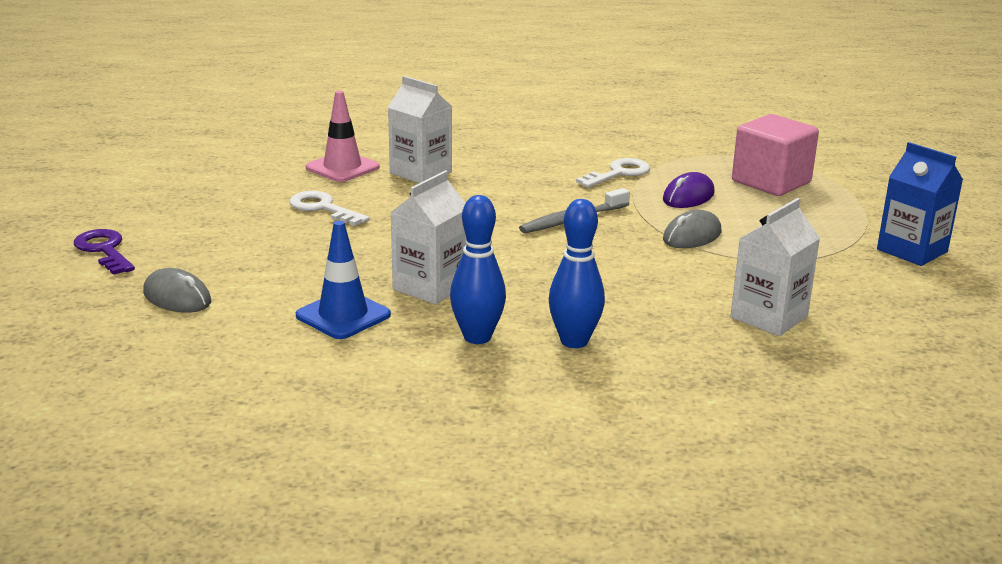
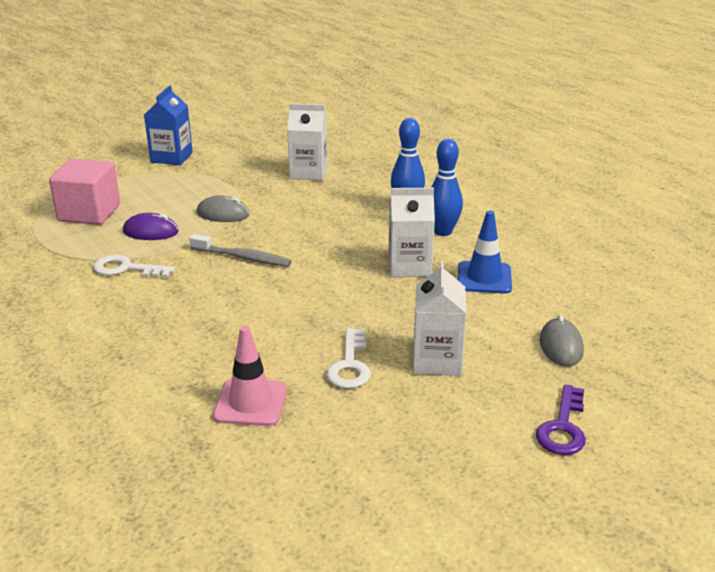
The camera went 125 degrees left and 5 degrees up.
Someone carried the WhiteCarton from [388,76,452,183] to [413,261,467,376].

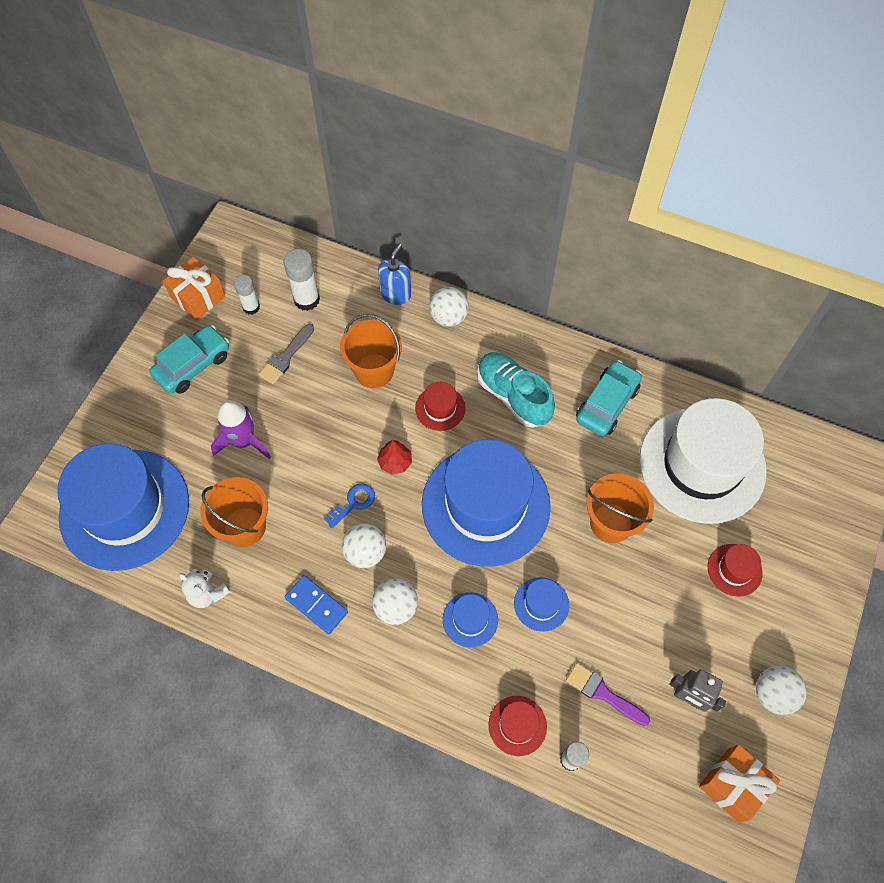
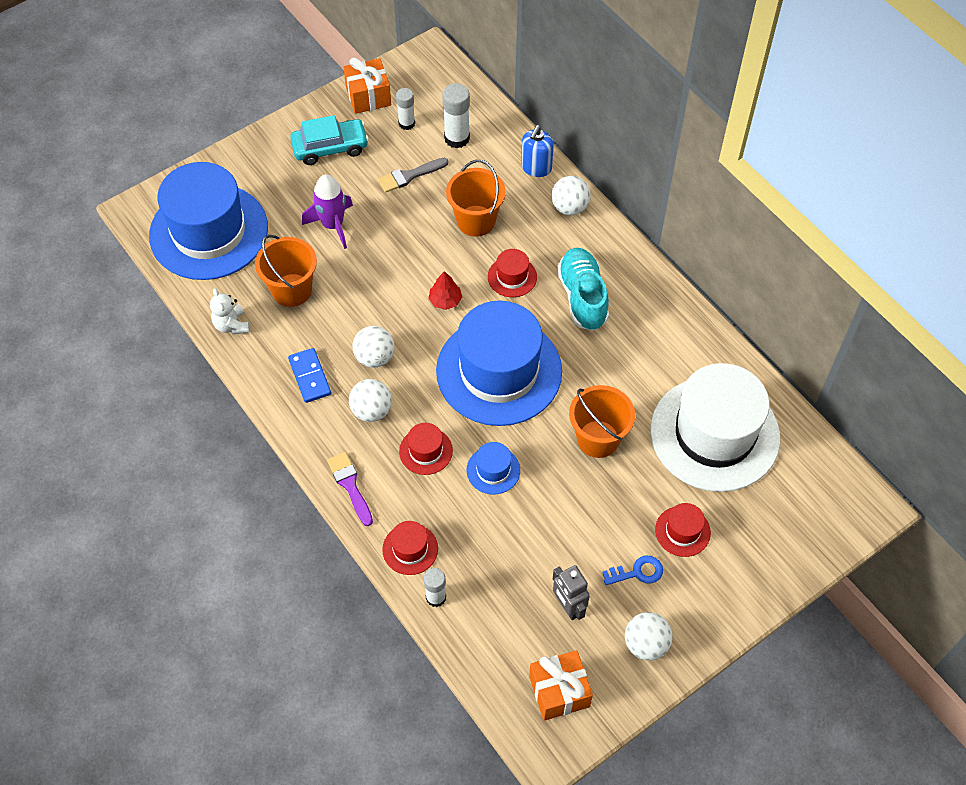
The camera went 30 degrees right and 5 degrees down.
Someone carried the PurpleBrush from [566,663,650,726] to [327,452,373,526].
Someone repainted the BlueHat at [443,592,498,647], which became the RedHat at [399,423,453,475].
Someone rotated the BlueSoapDispenser at [378,244,411,305] by 150 degrees clockwise.
Someone carried the BlueKey from [324,483,375,528] to [602,556,663,585].
Someone took away the TurquoiseCar at [576,360,642,436].

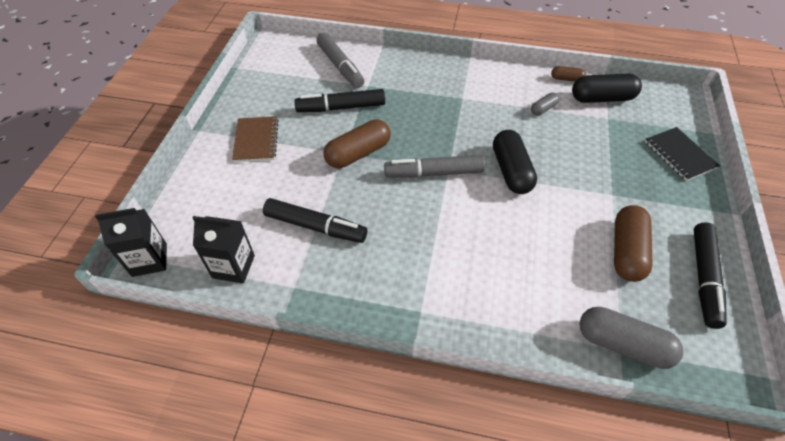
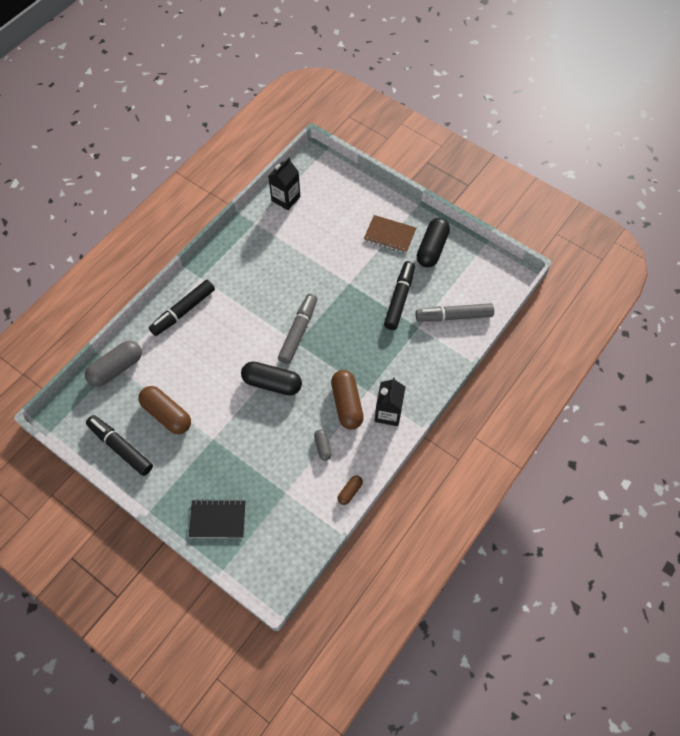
The camera went 115 degrees right and 10 degrees up.
Someone carried the BlackMarker from [263,198,367,243] to [149,280,215,336].
Someone carried the BrownCapsule from [324,119,391,168] to [331,370,364,429].
Someone carried the BlackCarton from [95,208,167,277] to [375,377,406,426].
Someone carried the BlackCapsule from [572,74,642,103] to [417,218,450,267].

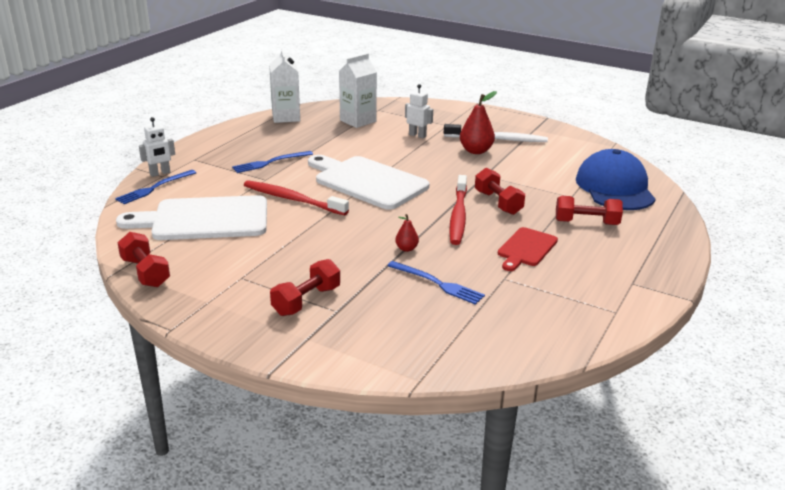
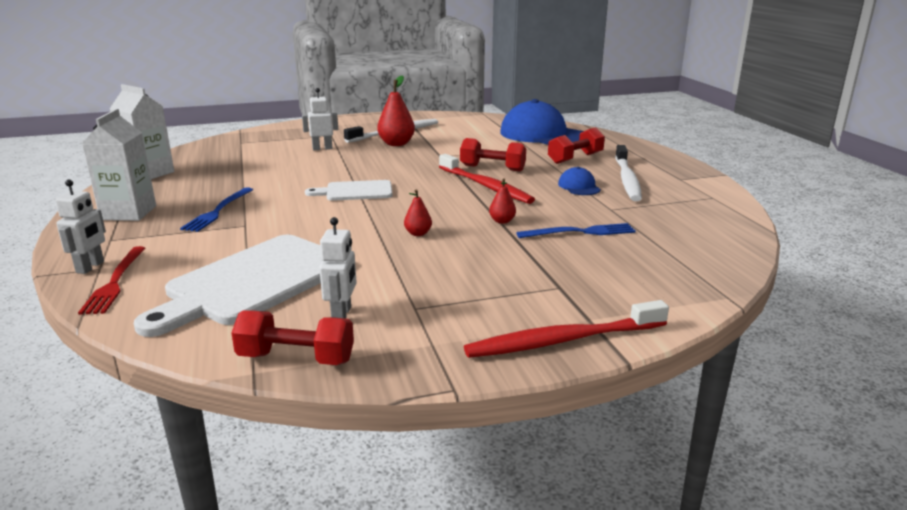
The camera went 45 degrees left and 5 degrees down.
Someone repainted the BlueFork at [115,170,196,204], which became the RedFork at [78,246,146,315].
Someone carried the WhiteCarton from [339,53,377,128] to [82,109,156,221].
Someone scaled the WhiteCuttingBoard at [308,155,430,210] by 0.54.
Someone put down the WhiteRobot at [319,217,357,318].
Someone put down the RedPear at [404,189,432,236].
Someone carried the RedToothbrush from [244,180,349,215] to [464,300,669,358].
Someone swapped the RedCuttingBoard at [498,227,558,271] for the BlueCap at [558,167,601,195].
Someone put down the WhiteToothbrush at [615,145,642,201].
Someone took away the RedDumbbell at [270,259,340,316].

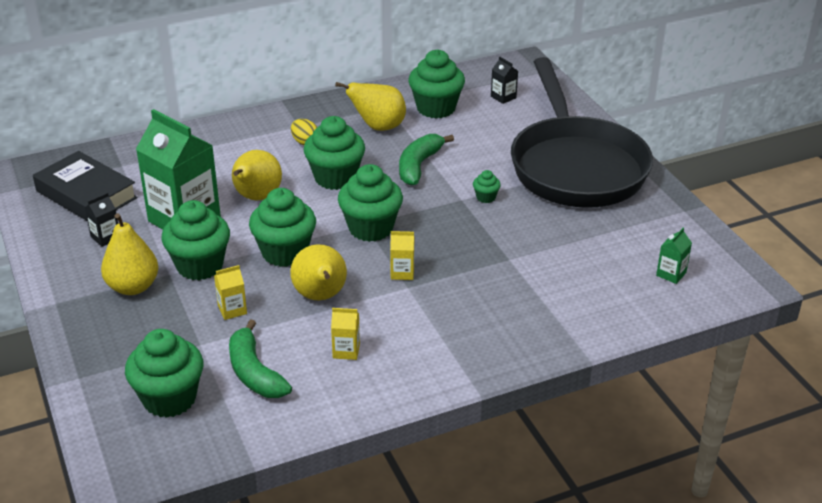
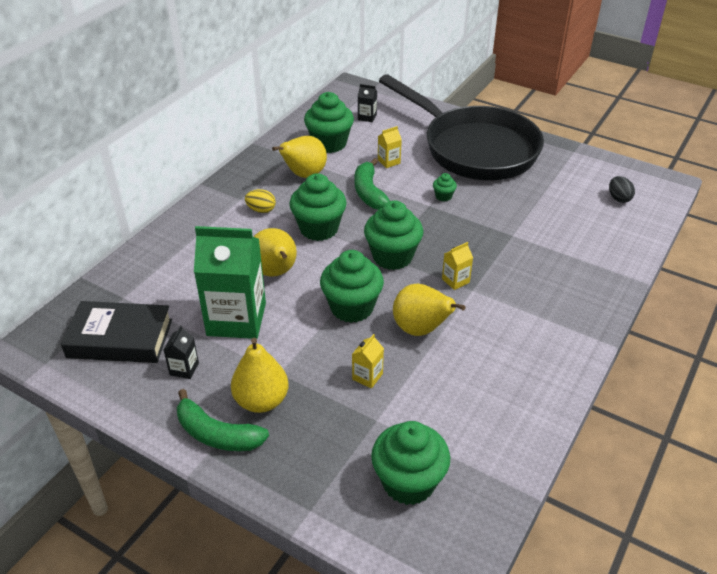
The camera went 35 degrees left and 5 degrees up.
Someone carried the GreenBanana from [229,319,292,398] to [177,389,269,451].
Someone carried the YellowCarton from [331,308,360,360] to [378,126,402,168].
Someone swapped the GreenCarton at [656,228,692,284] for the BlackEgg at [609,176,635,203].
Someone took away the GreenCupcake at [161,200,230,280].

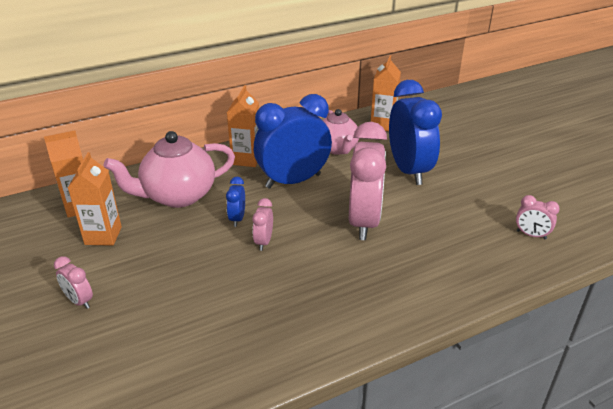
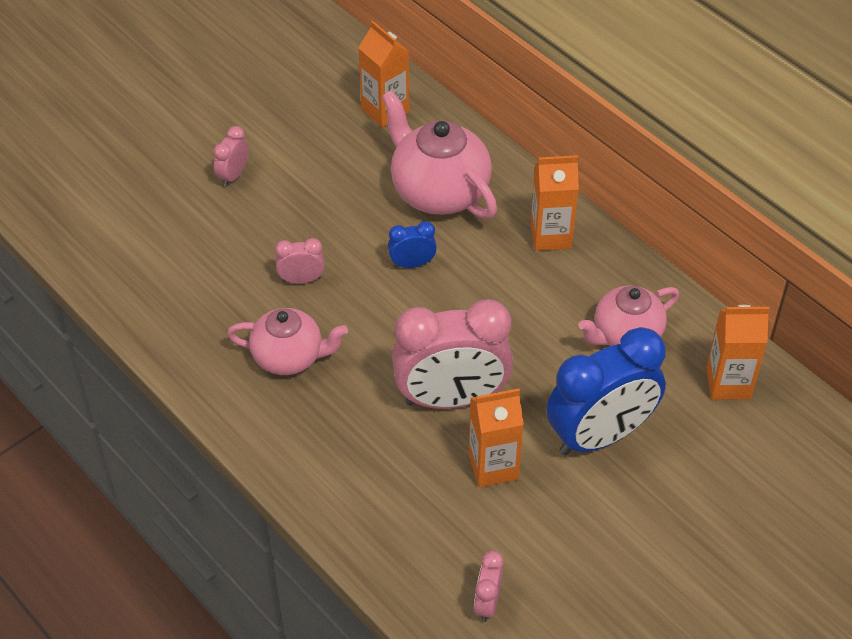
The camera went 75 degrees right and 15 degrees up.
Someone put down the PinkTeapot at [227,308,348,375].
Someone carried the PinkClock from [252,198,273,251] to [275,238,325,284].
Someone carried the OrangeCarton from [68,152,122,246] to [469,388,524,487].
Someone took away the BlueClock at [254,94,332,189].

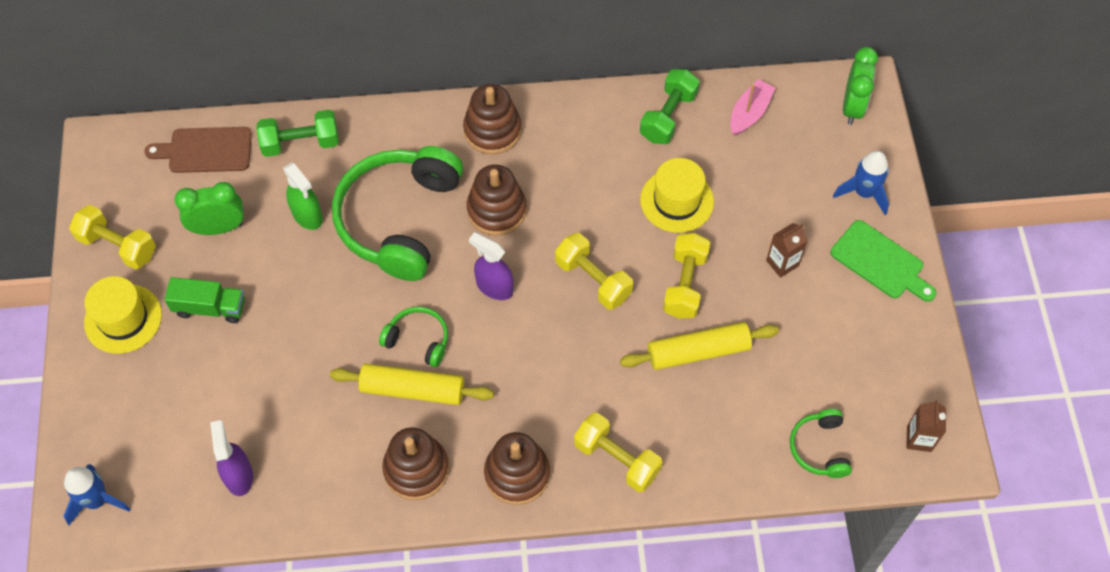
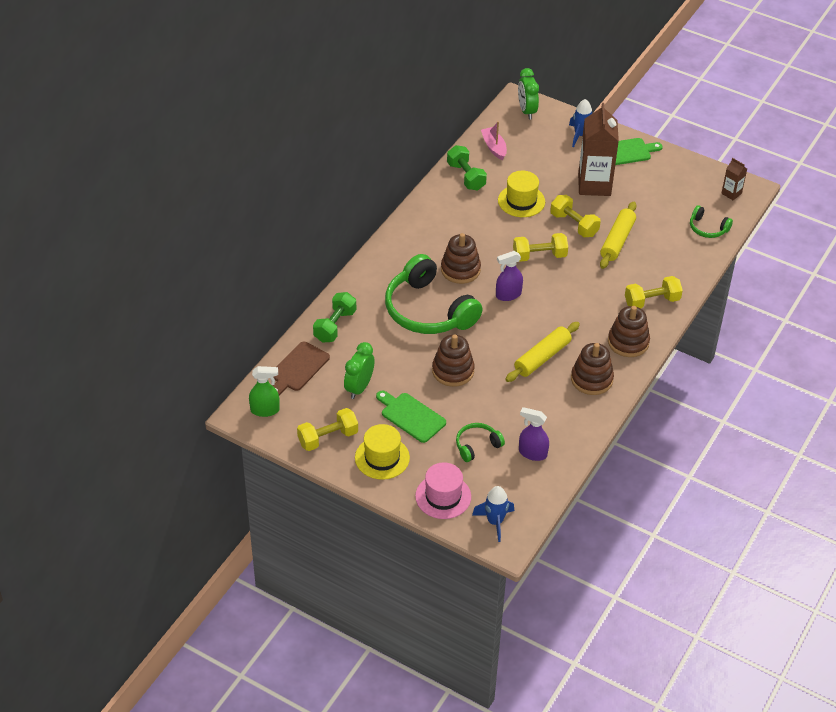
The camera went 55 degrees left and 15 degrees down.
Someone carried the GreenSprayBottle from [283,162,323,230] to [249,366,280,417].
Someone swapped the GreenTruck at [164,277,245,323] for the GreenCuttingBoard at [376,391,446,443].
Someone put down the PinkHat at [415,462,471,519].
Someone carried the BrownStackingToy from [463,84,522,154] to [432,335,474,387].
Someone carried the GreenHeadphones from [379,307,448,367] to [456,423,505,462].
Someone rotated the GreenClock at [843,47,878,125] by 150 degrees counterclockwise.
Someone scaled the BrownCarton at [766,223,808,278] by 2.17.

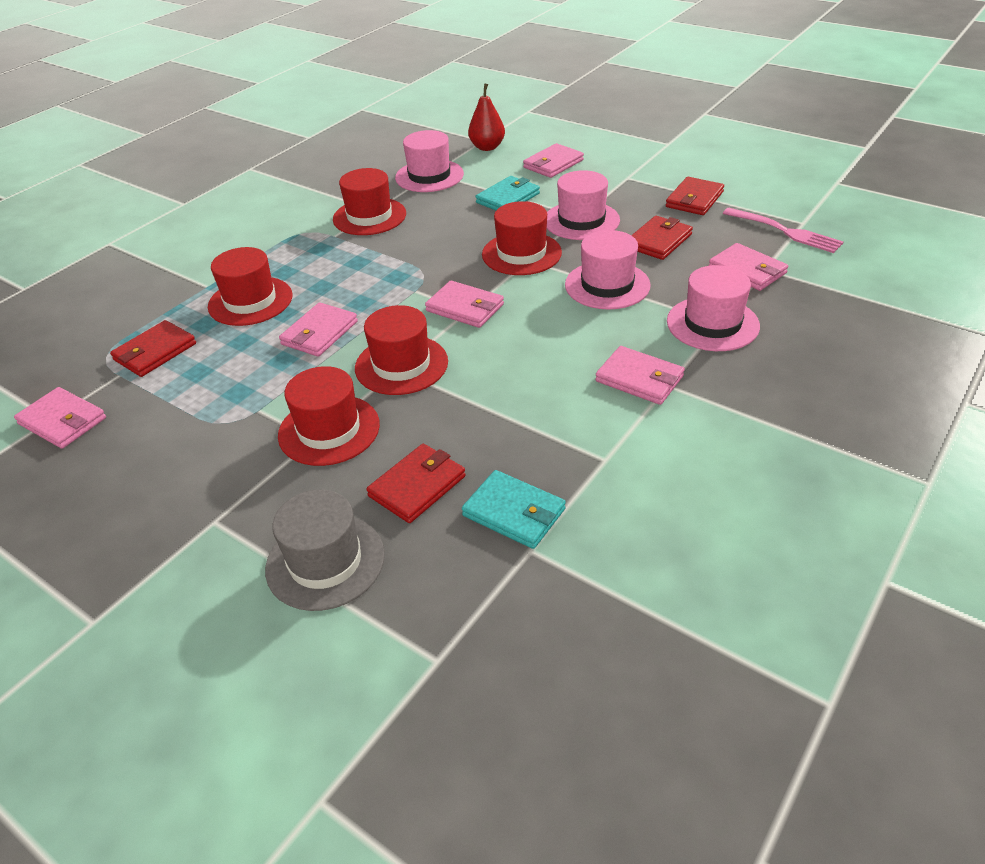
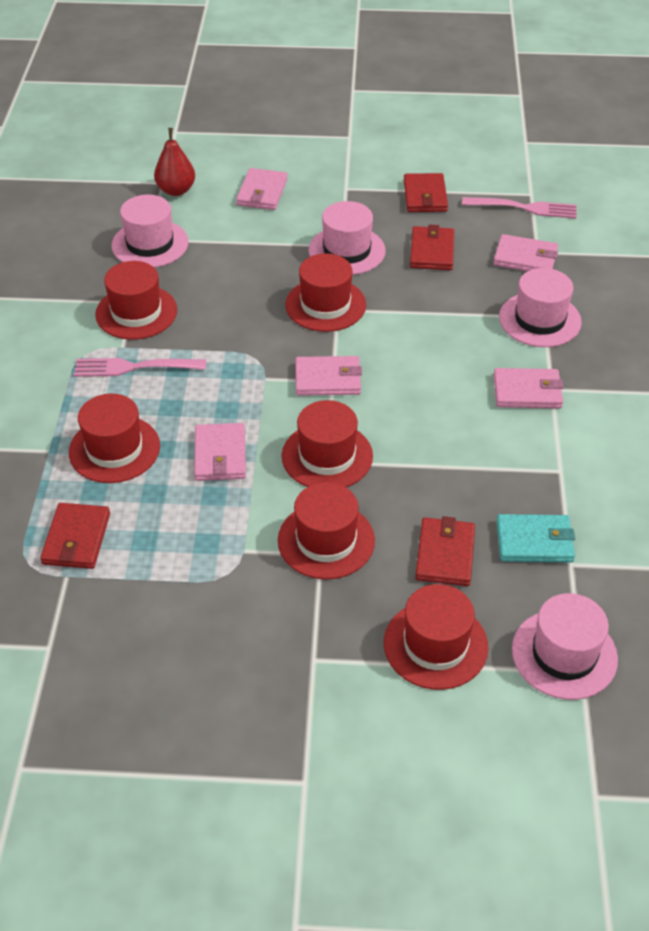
The camera went 35 degrees left and 5 degrees up.
Someone put down the PinkFork at [74,358,206,377].
Someone repainted the GreyHat at [265,489,385,611], which became the RedHat at [384,584,488,690].
Someone carried the PinkHat from [565,230,651,310] to [512,593,618,700].
Someone took away the PinkWallet at [14,387,106,449].
Someone took away the TurquoiseWallet at [476,176,540,211].

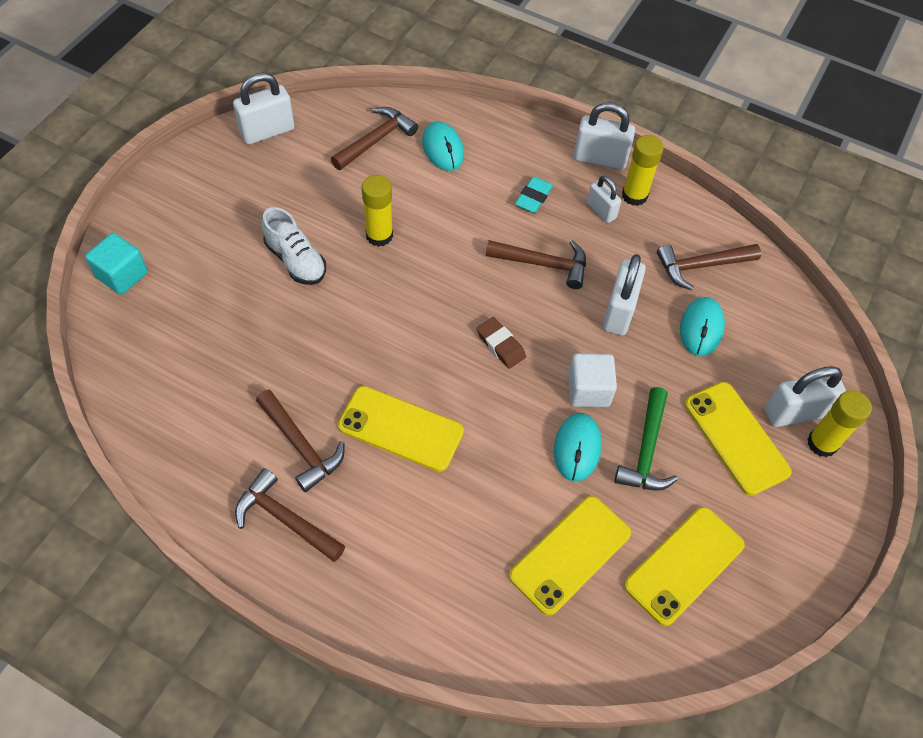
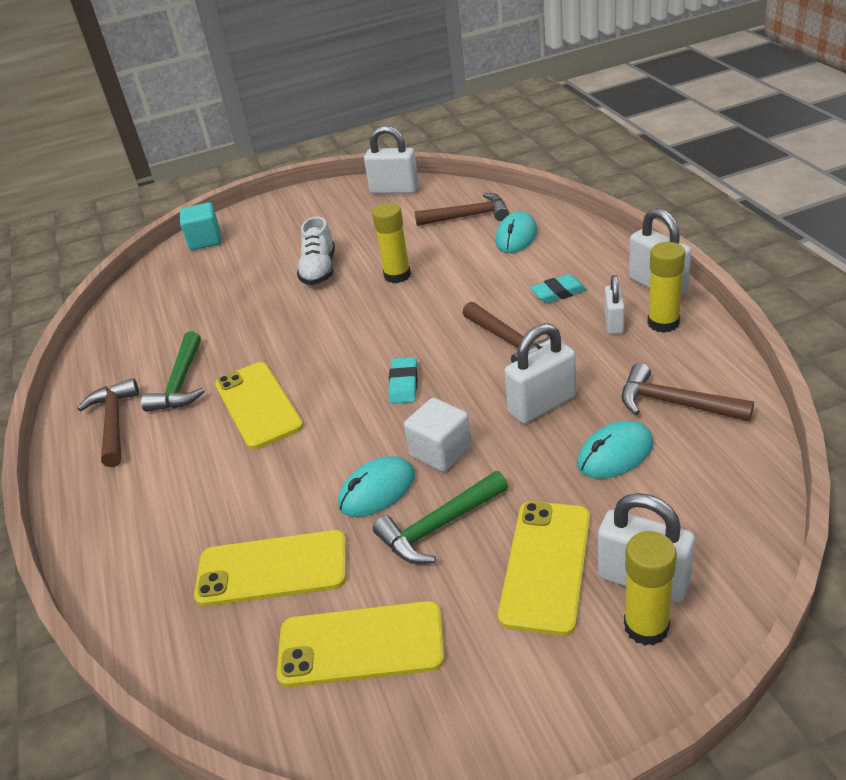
The camera went 50 degrees right and 20 degrees down.
Someone repainted the BrownHammer at [256,390,344,492], which became the GreenHammer at [141,331,205,412].
Someone repainted the BrownEraser at [477,317,526,369], which became the TurquoiseEraser at [388,357,418,404].

